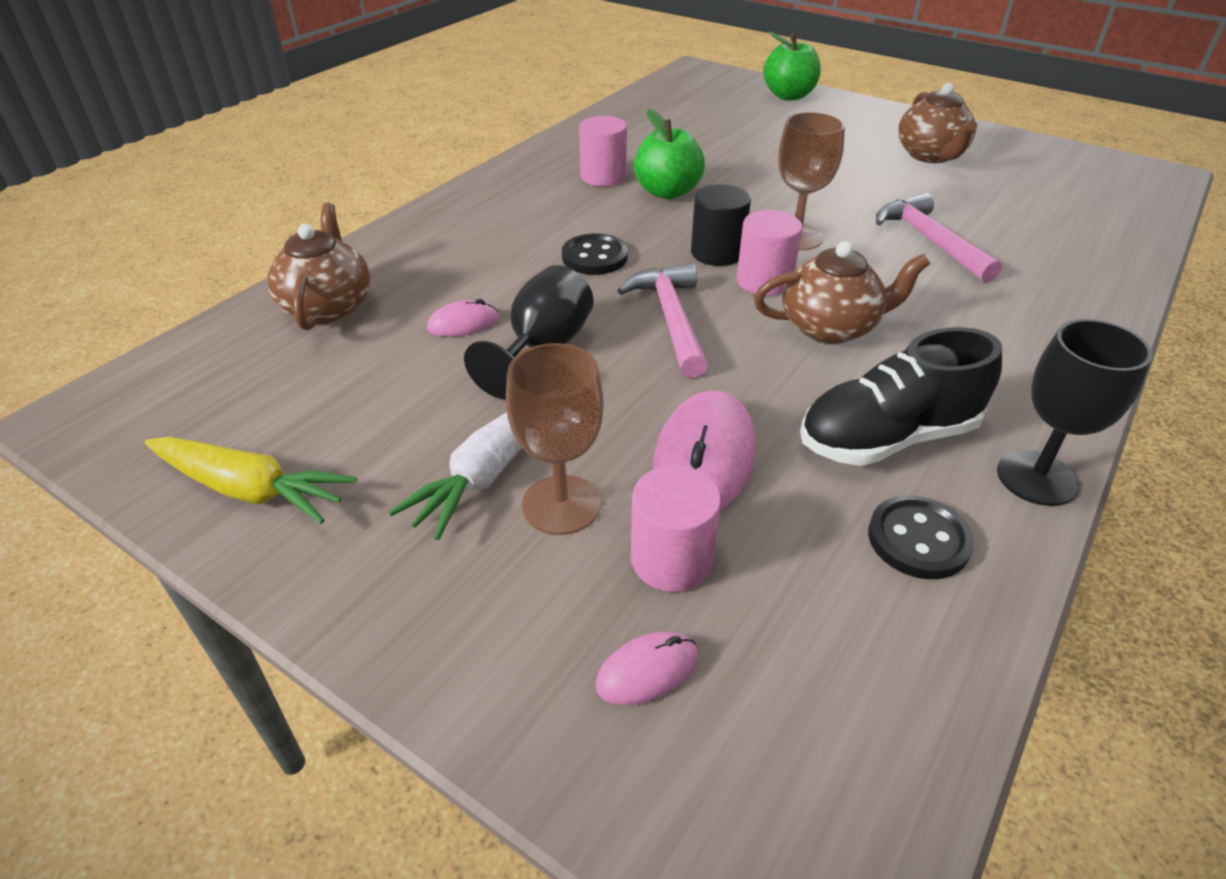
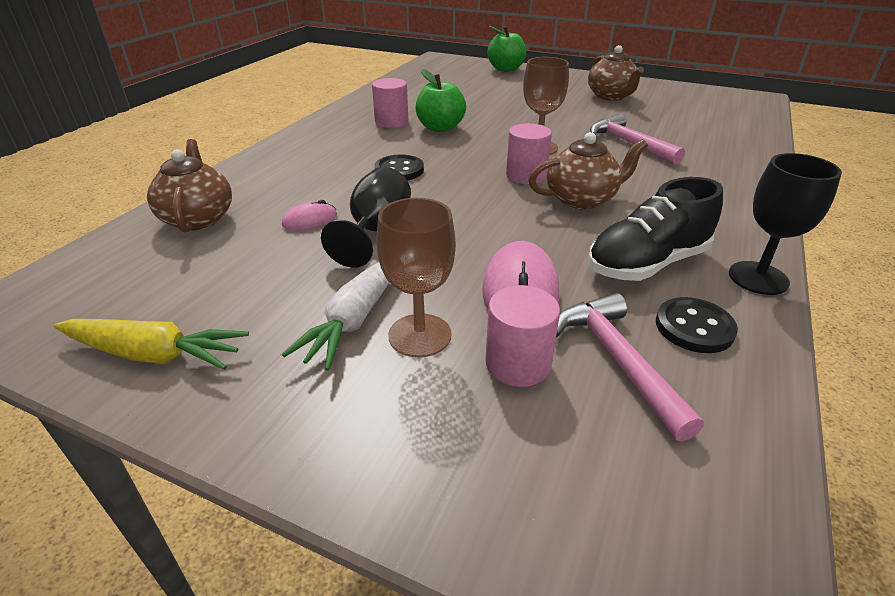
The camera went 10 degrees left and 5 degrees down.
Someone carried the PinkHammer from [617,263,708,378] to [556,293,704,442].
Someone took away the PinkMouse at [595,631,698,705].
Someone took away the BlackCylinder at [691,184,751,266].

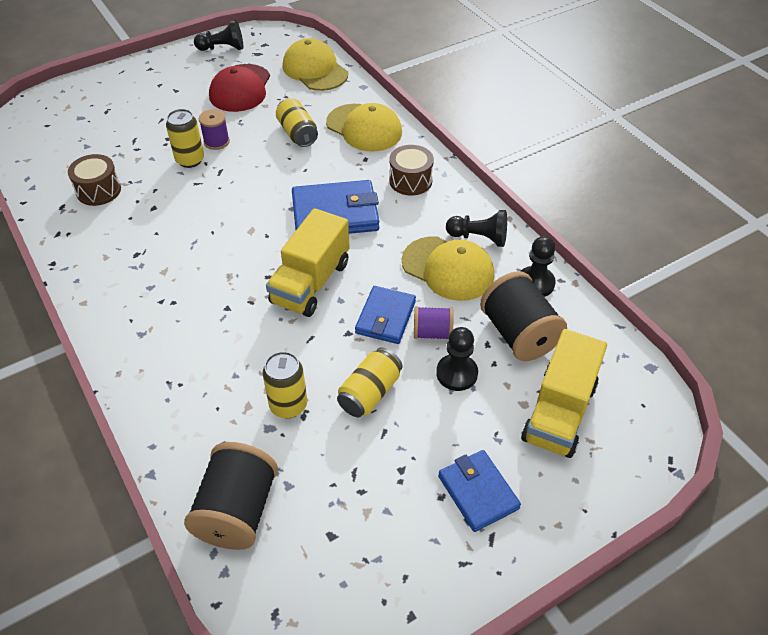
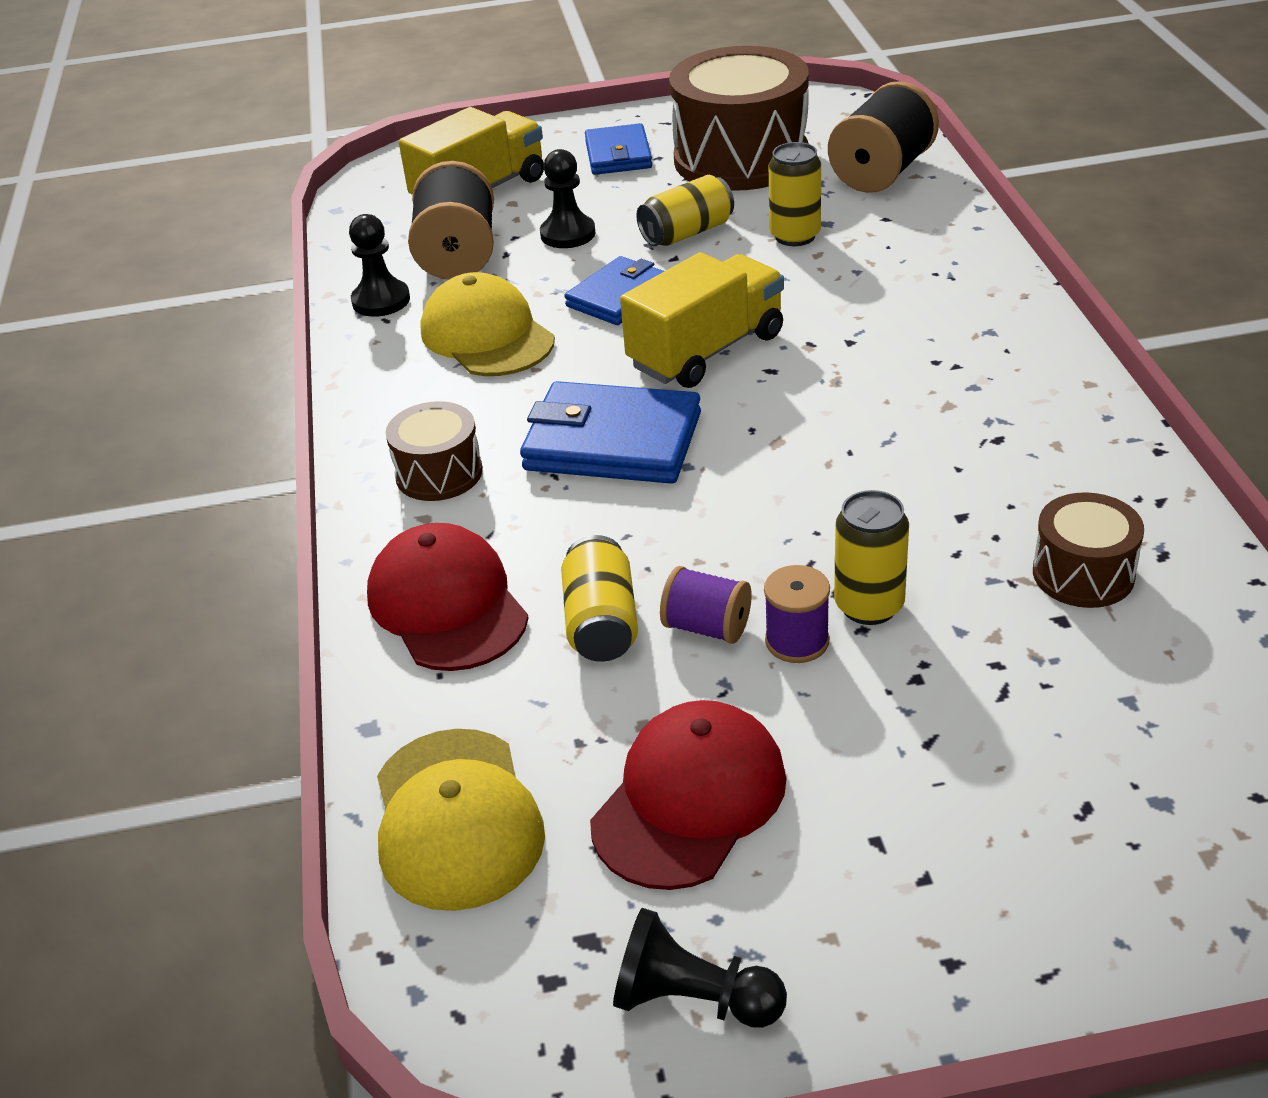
The camera went 155 degrees left and 10 degrees down.
Someone repainted the YellowCap at [326,103,402,151], which became the RedCap at [367,523,528,671].
Someone carried the PurpleSpool from [414,306,454,339] to [660,566,752,644].
Someone put down the BrownDrum at [669,46,809,191].
Someone took away the BlackPawn at [446,210,507,247].

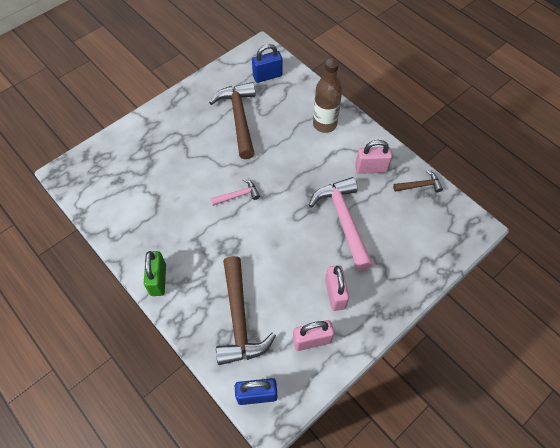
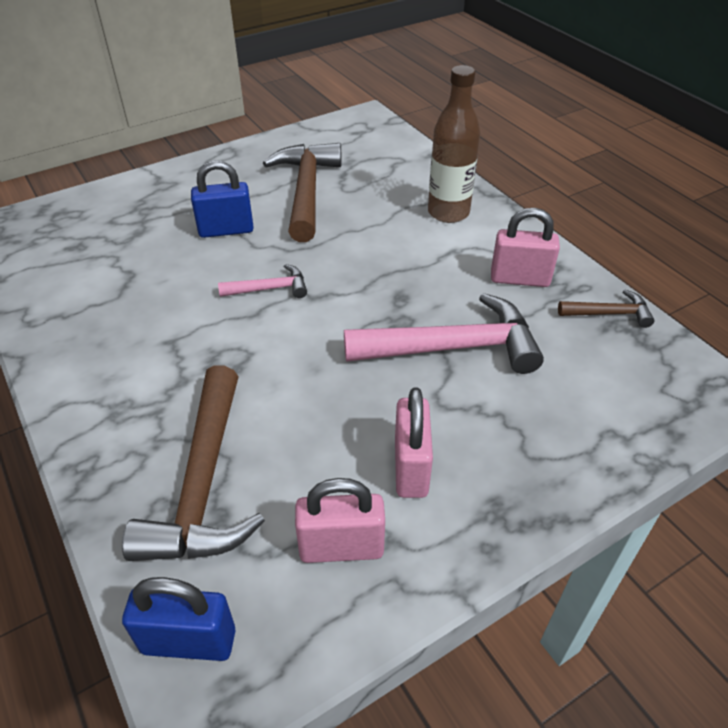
The camera went 10 degrees right and 15 degrees down.
Someone carried the BluePadlock from [252,44,283,83] to [191,160,254,238].
Someone rotated the PinkHammer at [309,177,373,270] by 90 degrees clockwise.
Someone took away the GreenPadlock at [144,251,166,296].

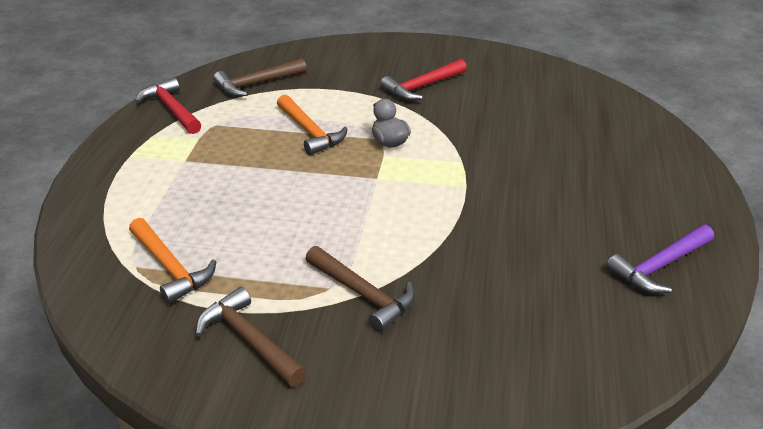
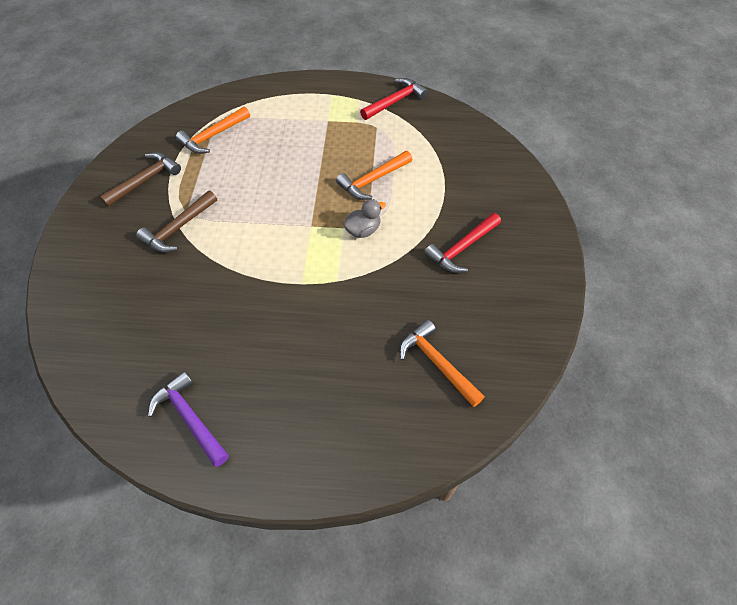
The camera went 85 degrees right and 20 degrees up.
Someone put down the OrangeHammer at [399,320,485,407].
Someone rotated the RedHammer at [380,59,467,100] by 90 degrees counterclockwise.
Someone took away the BrownHammer at [213,58,307,96].

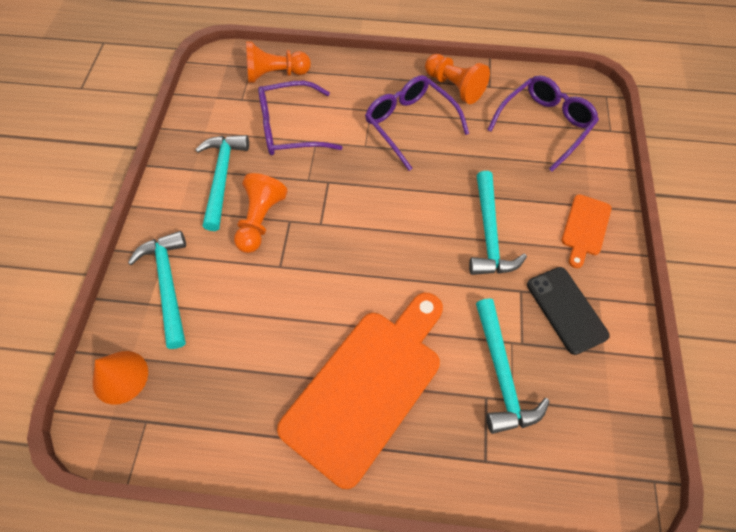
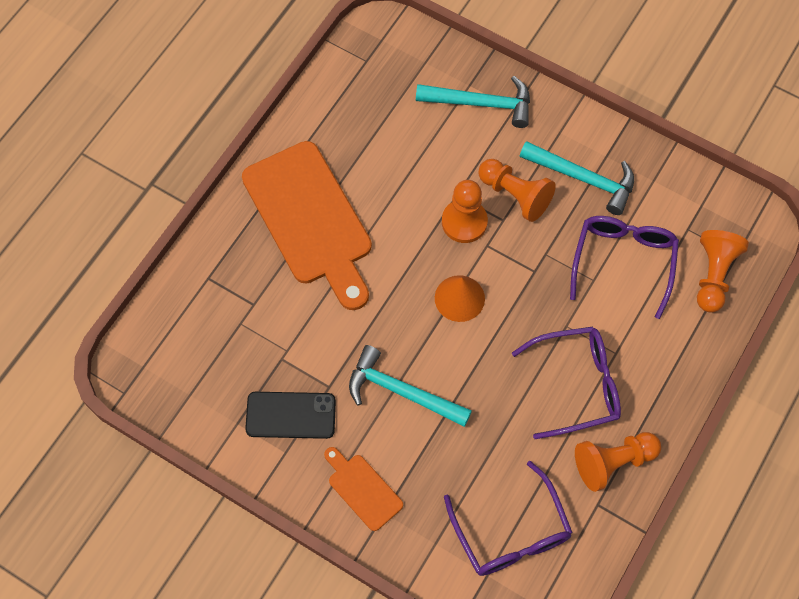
The camera went 115 degrees right and 5 degrees up.
Someone carried the OrangeCone from [93,351,148,405] to [435,275,485,322].
Someone put down the OrangePawn at [442,180,488,243].
Someone took away the TurquoiseHammer at [476,298,550,434].

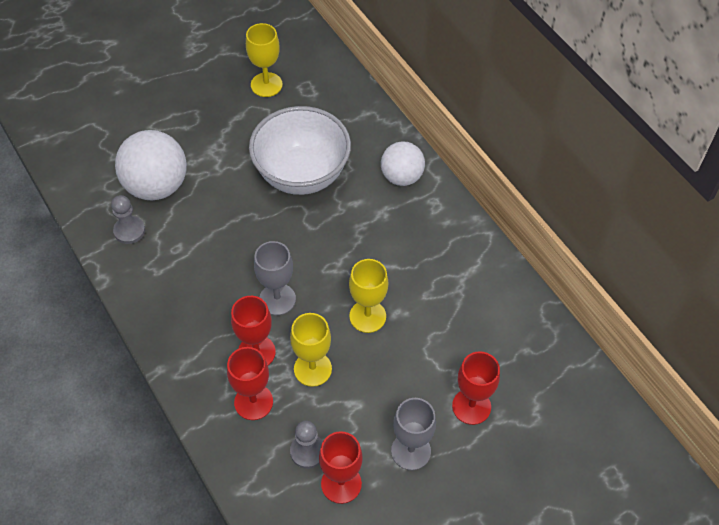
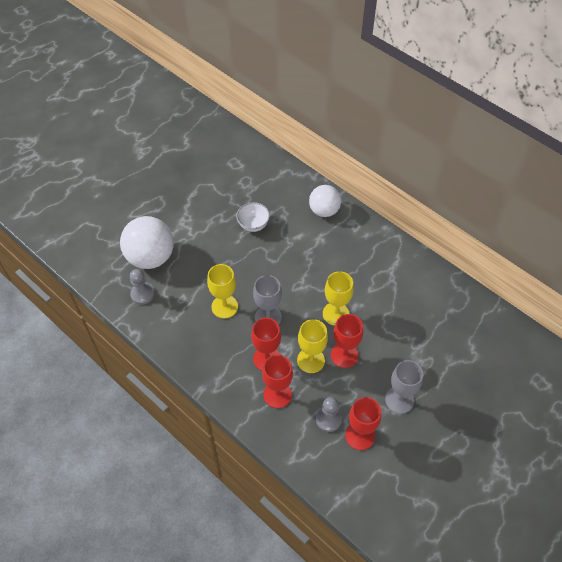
The camera went 15 degrees left and 0 degrees up.
Someone carried the YellowGoblet from [246,23,283,97] to [207,264,238,318].
Someone scaled the WhiteBowl at [249,106,351,195] by 0.45.
Someone carried the RedGoblet from [452,351,500,425] to [331,314,363,368].

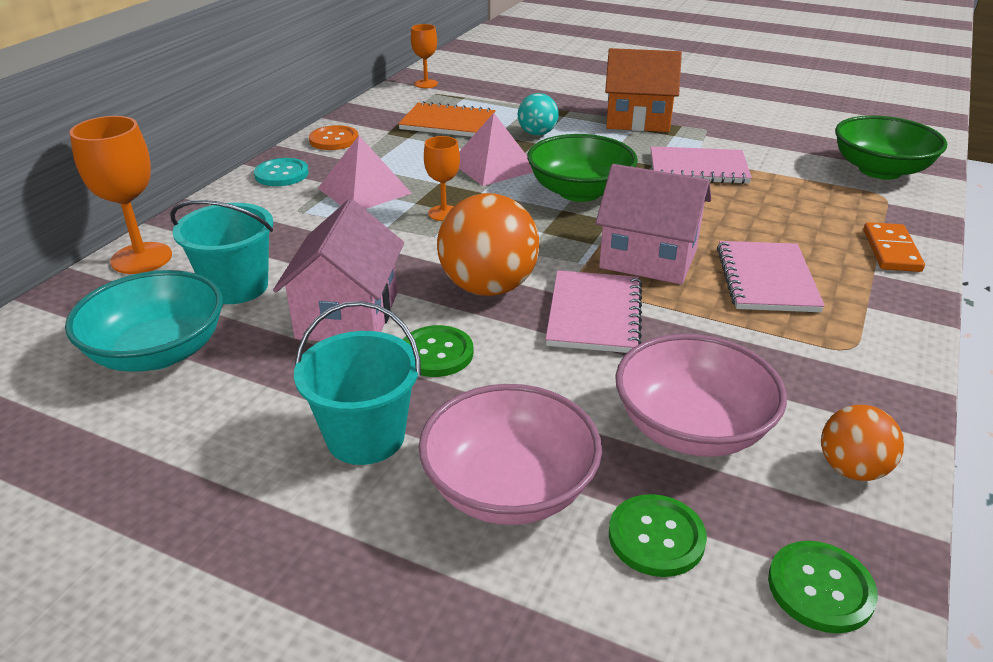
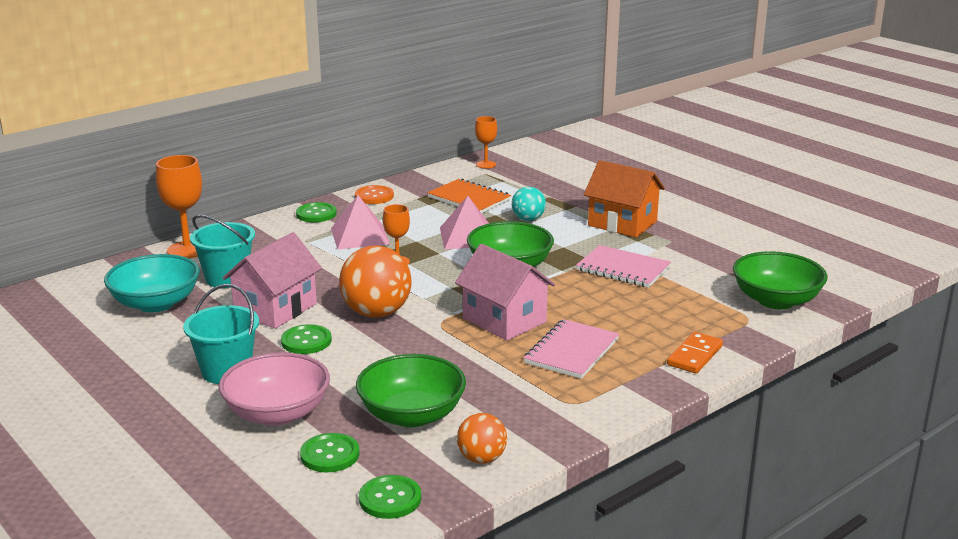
The camera went 25 degrees right and 10 degrees down.
Someone repainted the TurquoiseButton at [254,158,309,186], which became the GreenButton at [296,202,337,222].
Someone repainted the PinkBowl at [615,334,787,457], which became the GreenBowl at [356,354,466,427].
Someone took away the PinkNotebook at [546,270,642,353].

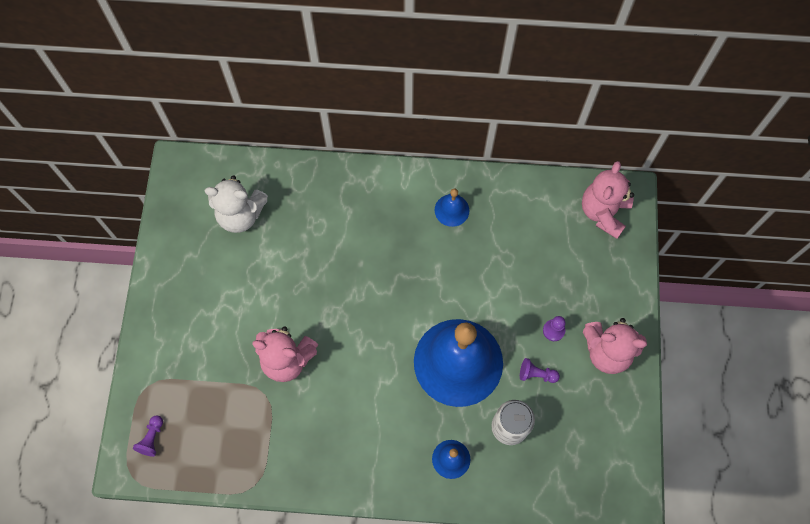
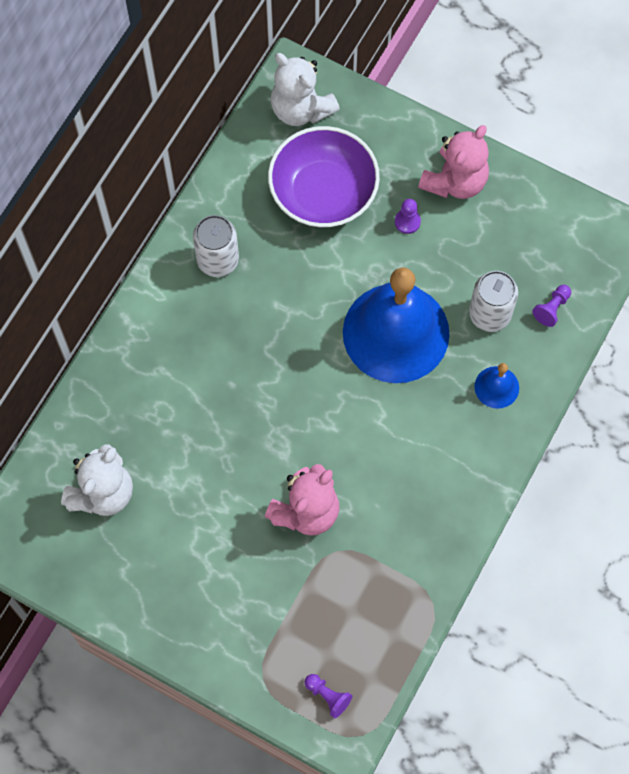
The camera went 65 degrees left and 0 degrees up.
Someone swapped the BlueBell at [434,189,469,227] for the WhiteCan at [193,215,239,277].
Someone put down the PurpleBowl at [268,126,380,227].
Someone repainted the PinkTeddyBear at [582,161,634,239], which became the WhiteTeddyBear at [271,53,340,126].
Someone carried the PurplePawn from [520,358,560,383] to [533,285,571,327].

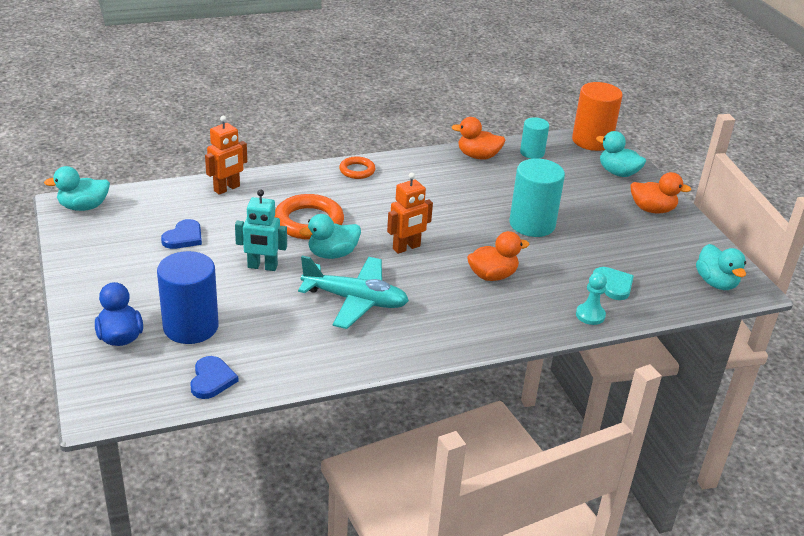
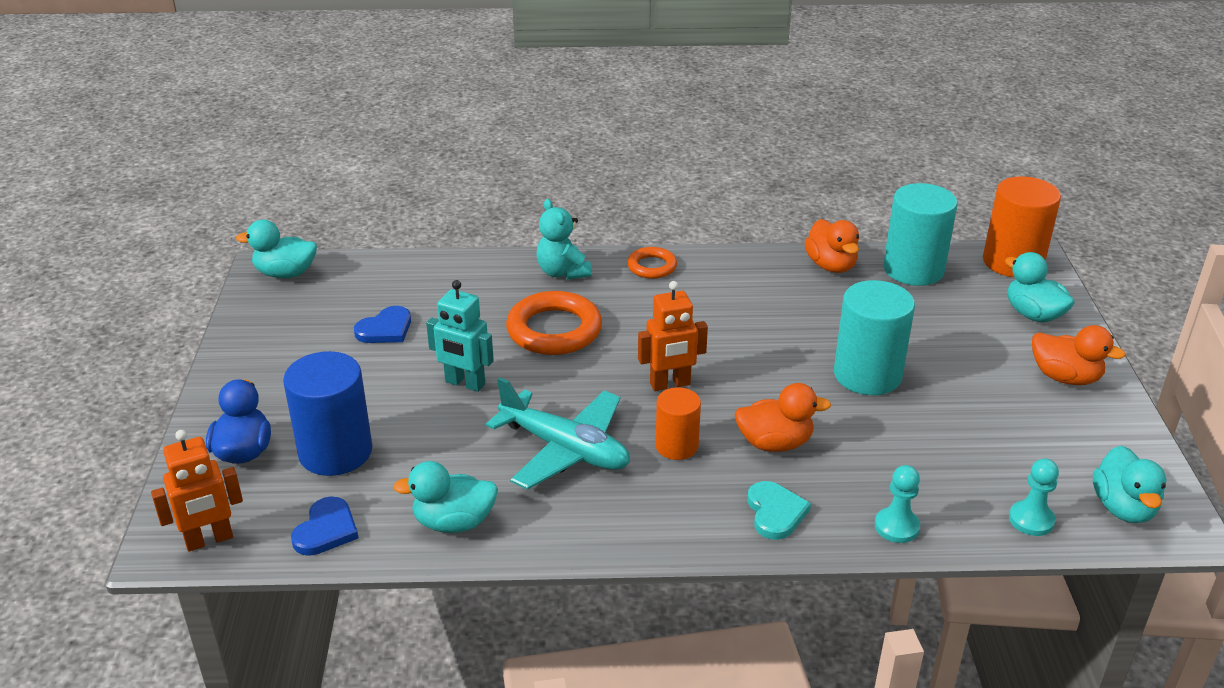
The camera went 20 degrees right and 0 degrees up.
Someone carried the OrangeRobot from [205,116,247,195] to [151,430,243,551].
Someone carried the TurquoiseDuck from [299,214,361,259] to [393,461,498,533].
Someone put down the TurquoiseTeddyBear at [537,199,592,280].
Someone put down the OrangeCylinder at [656,387,701,460].
Someone carried the TurquoiseHeart from [593,267,634,300] to [748,481,811,540].
Someone rotated the OrangeDuck at [452,117,506,160] by 135 degrees counterclockwise.
Someone scaled the TurquoiseCylinder at [520,117,549,159] by 1.69.
Someone put down the TurquoisePawn at [1009,458,1059,536].

